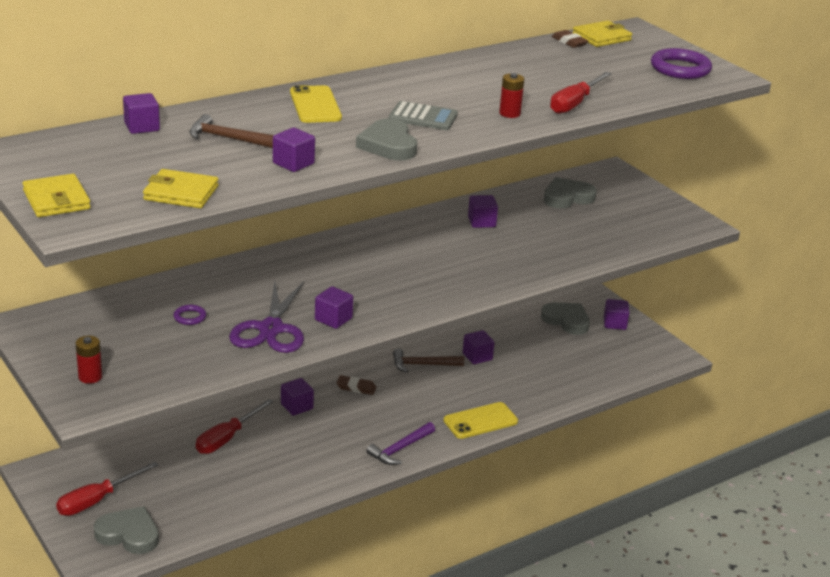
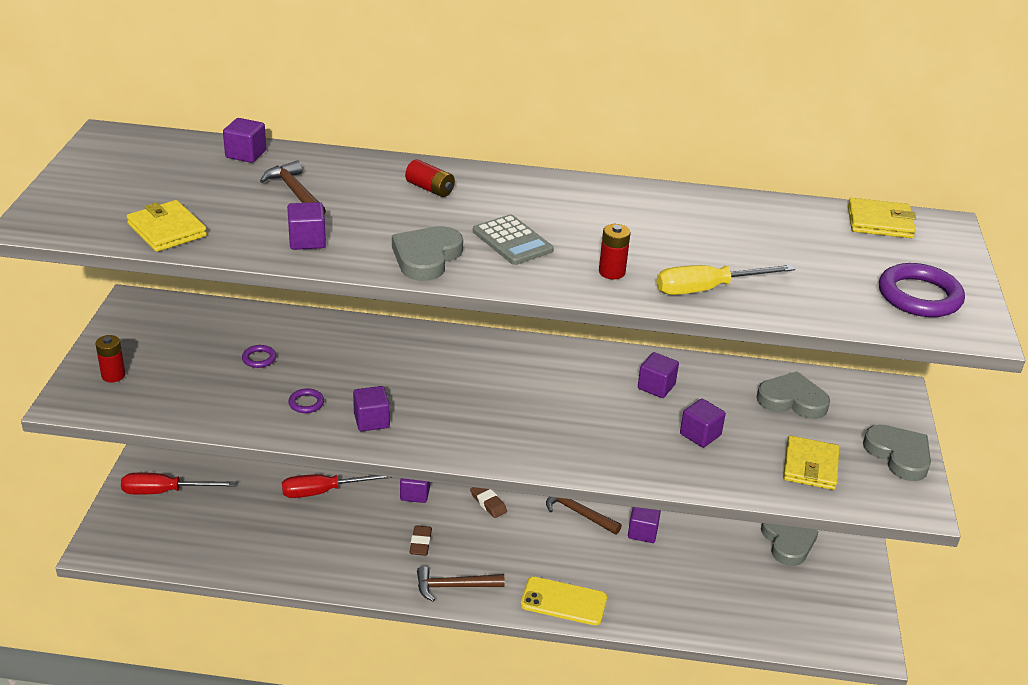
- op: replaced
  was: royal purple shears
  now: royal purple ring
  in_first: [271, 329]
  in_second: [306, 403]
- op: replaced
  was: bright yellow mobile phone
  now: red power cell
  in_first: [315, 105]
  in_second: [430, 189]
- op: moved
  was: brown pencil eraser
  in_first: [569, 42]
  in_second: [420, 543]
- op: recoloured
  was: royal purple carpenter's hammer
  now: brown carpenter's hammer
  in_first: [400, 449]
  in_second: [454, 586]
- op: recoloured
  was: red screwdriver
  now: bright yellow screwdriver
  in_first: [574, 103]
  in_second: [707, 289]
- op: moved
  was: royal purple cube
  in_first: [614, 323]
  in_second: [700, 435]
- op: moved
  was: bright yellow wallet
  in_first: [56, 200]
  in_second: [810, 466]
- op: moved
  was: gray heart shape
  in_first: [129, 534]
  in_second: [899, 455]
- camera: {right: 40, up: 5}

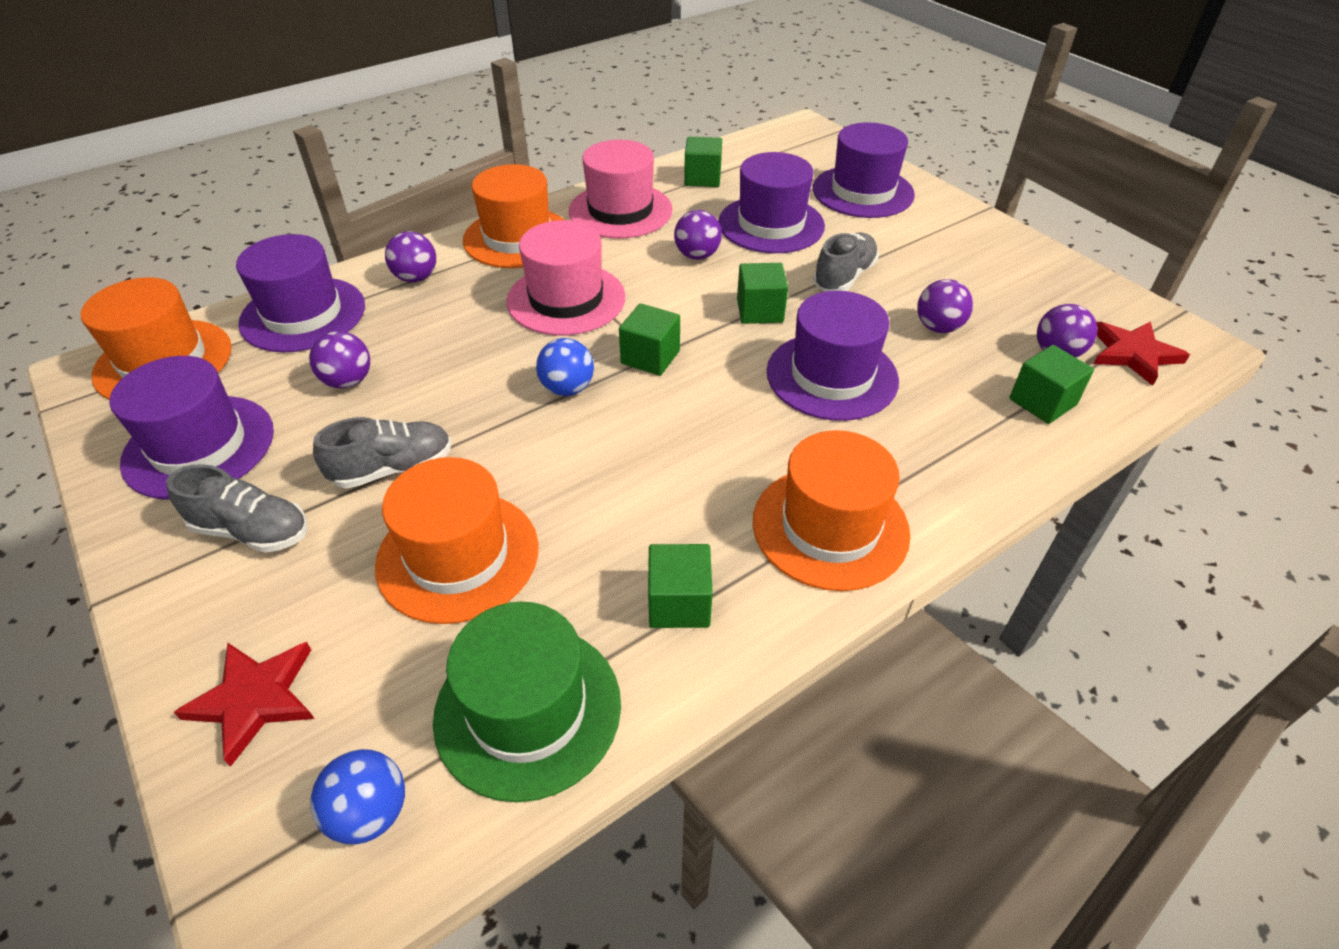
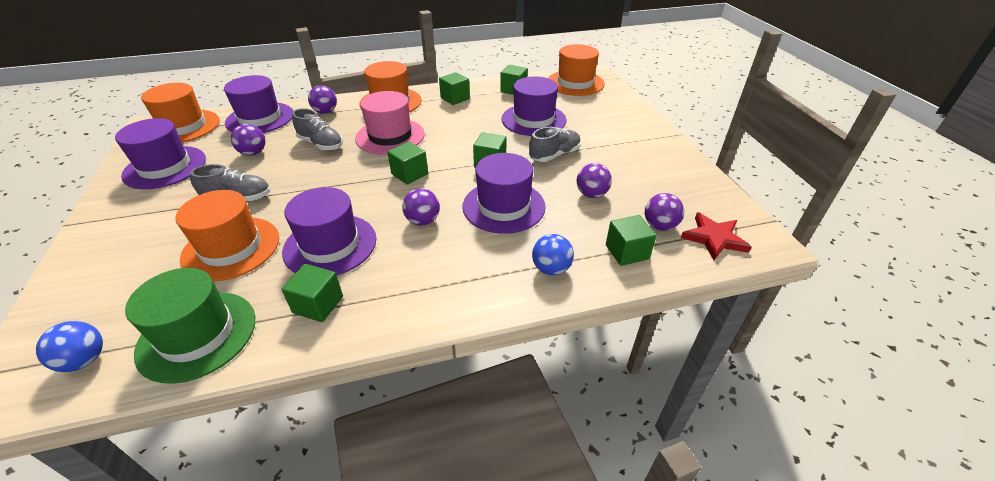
- op: moved
  was: royal purple top hat
  in_first: [863, 192]
  in_second: [330, 245]
- op: moved
  was: gray lace-up shoe
  in_first: [252, 531]
  in_second: [321, 144]
- op: moved
  was: royal purple play ball
  in_first: [697, 255]
  in_second: [423, 221]
- op: replaced
  was: pink top hat
  now: leaf-green cube
  in_first: [620, 211]
  in_second: [455, 98]
- op: moved
  was: royal blue play ball
  in_first: [567, 388]
  in_second: [551, 269]
- op: moved
  was: orange top hat
  in_first: [830, 527]
  in_second: [575, 83]
- op: removed
  was: red five-pointed star
  in_first: [254, 699]
- camera: {right: 20, up: -5}

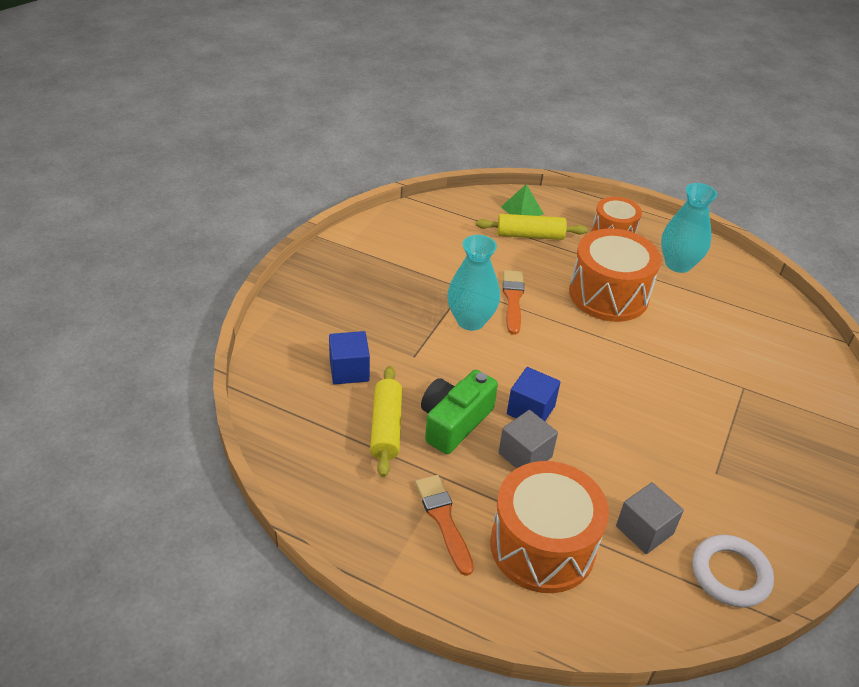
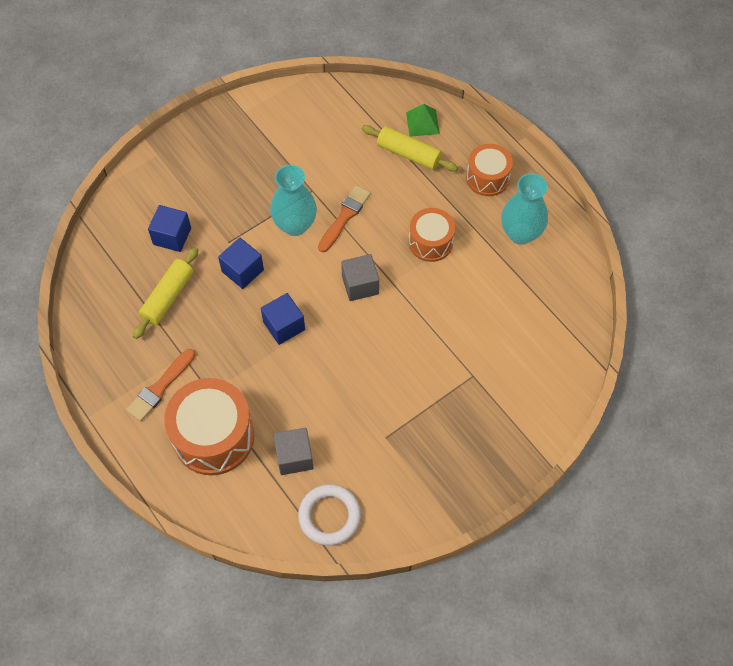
- op: turned
  was: orange brush
  in_first: [443, 520]
  in_second: [160, 387]
  clockwise: -150
- op: added
  now: royal blue cube
  in_second: [242, 271]
- op: moved
  was: gray cube
  in_first: [525, 455]
  in_second: [360, 285]
- op: resized
  was: orange snare drum
  in_first: [608, 294]
  in_second: [430, 242]
  ratio: 0.6
- op: removed
  was: leaf-green compact camera
  in_first: [454, 422]
- camera: {right: 30, up: 20}

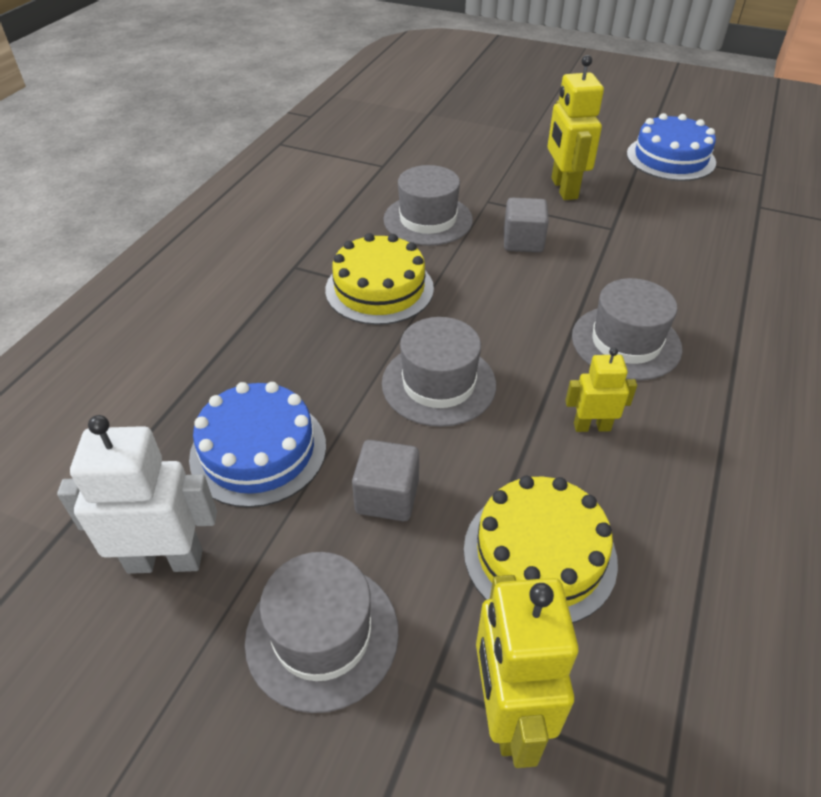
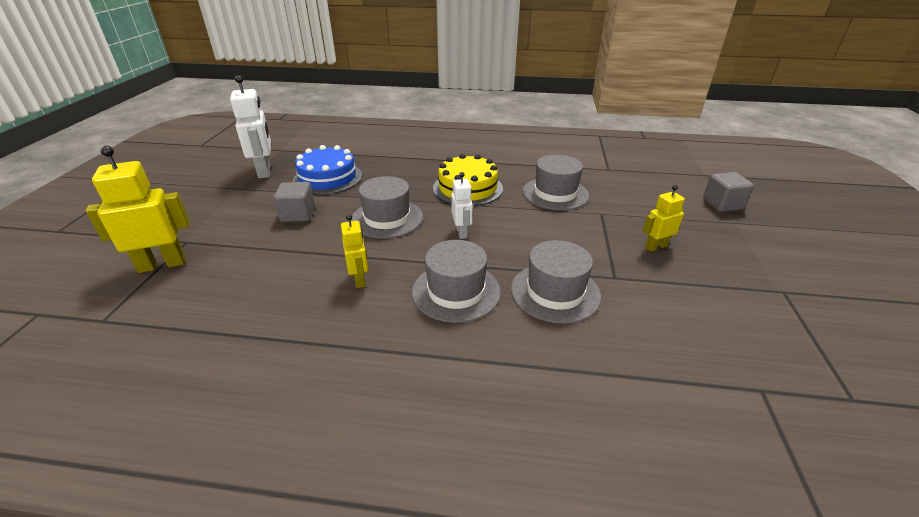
- op: added
  now: white robot figure
  in_second: [462, 232]
- op: moved
  was: gray top hat
  in_first: [322, 635]
  in_second: [555, 292]
- op: resized
  was: bright yellow robot figure
  in_first: [563, 188]
  in_second: [656, 246]
  ratio: 0.58
- op: moved
  was: gray cube
  in_first: [523, 242]
  in_second: [722, 204]
- op: removed
  was: bright yellow gateau
  in_first: [539, 554]
- op: removed
  was: royal blue gateau
  in_first: [670, 158]
- camera: {right: 75, up: -10}

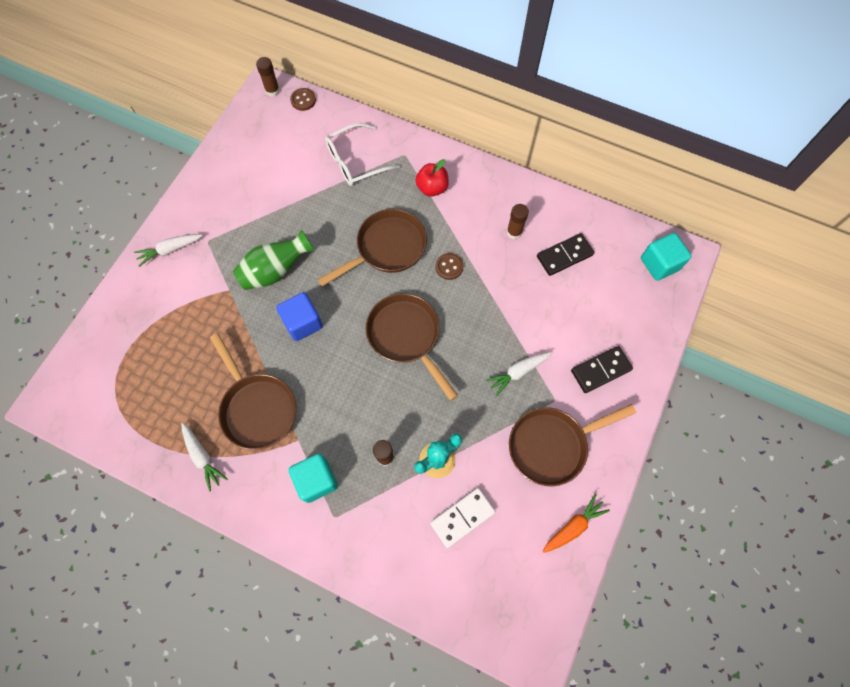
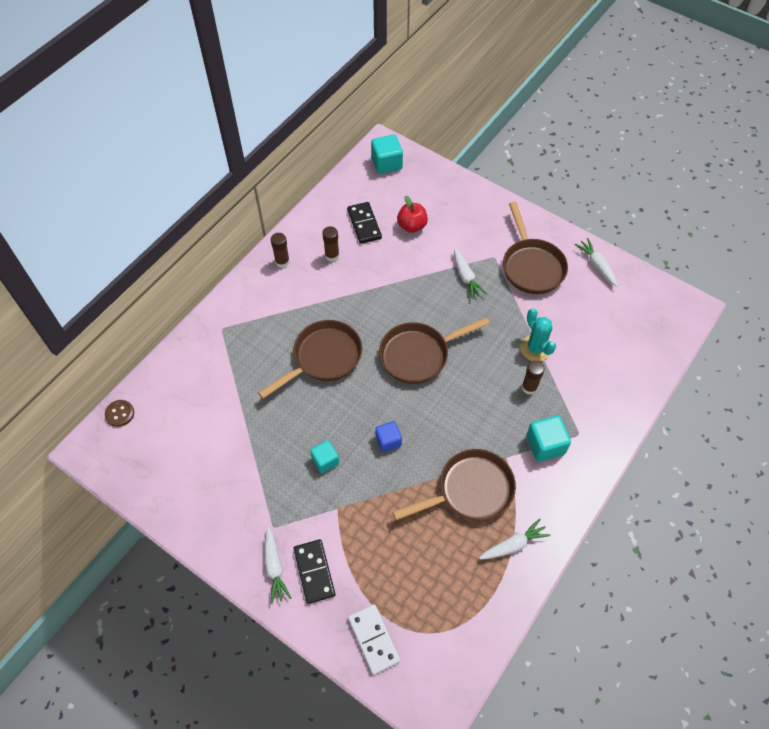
- op: turned
  was: brown skillet
  in_first: [387, 248]
  in_second: [323, 358]
  clockwise: 75
- op: moved
  was: brown glue stick
  in_first: [272, 90]
  in_second: [282, 261]
- op: moved
  was: black domino
  in_first: [600, 370]
  in_second: [314, 572]
- op: replaced
  was: leaf-green vase
  now: turquoise cube
  in_first: [275, 271]
  in_second: [325, 461]
- op: moved
  was: white domino
  in_first: [462, 518]
  in_second: [374, 639]
- op: resized
  was: royal blue cube
  in_first: [303, 323]
  in_second: [388, 441]
  ratio: 0.67
- op: moved
  was: red apple fruit
  in_first: [432, 188]
  in_second: [412, 226]
- op: recoloured
  was: orange toy carrot
  now: white toy carrot
  in_first: [573, 526]
  in_second: [597, 265]
- op: removed
  was: white glasses
  in_first: [355, 161]
- op: removed
  was: brown shirt button
  in_first: [449, 267]
- camera: {right: -80, up: -10}

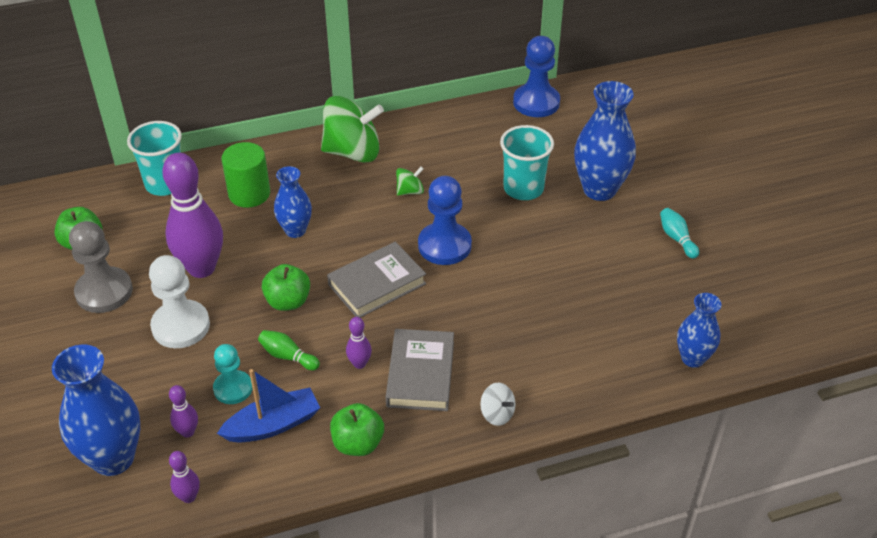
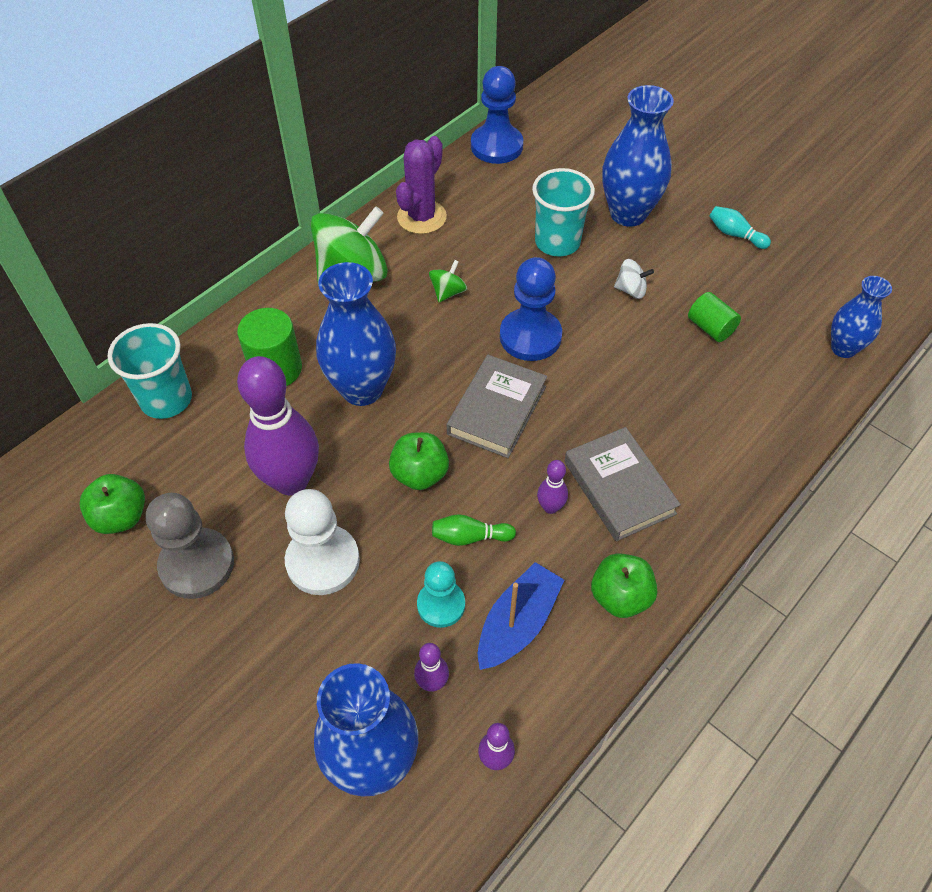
- op: resized
  was: royal blue vase
  in_first: [295, 230]
  in_second: [362, 389]
  ratio: 1.66
- op: added
  now: royal purple prickly plant
  in_second: [421, 217]
- op: moved
  was: white spinning top
  in_first: [497, 414]
  in_second: [631, 290]
- op: added
  now: leaf-green solid cylinder
  in_second: [710, 328]
- camera: {right: -30, up: 10}

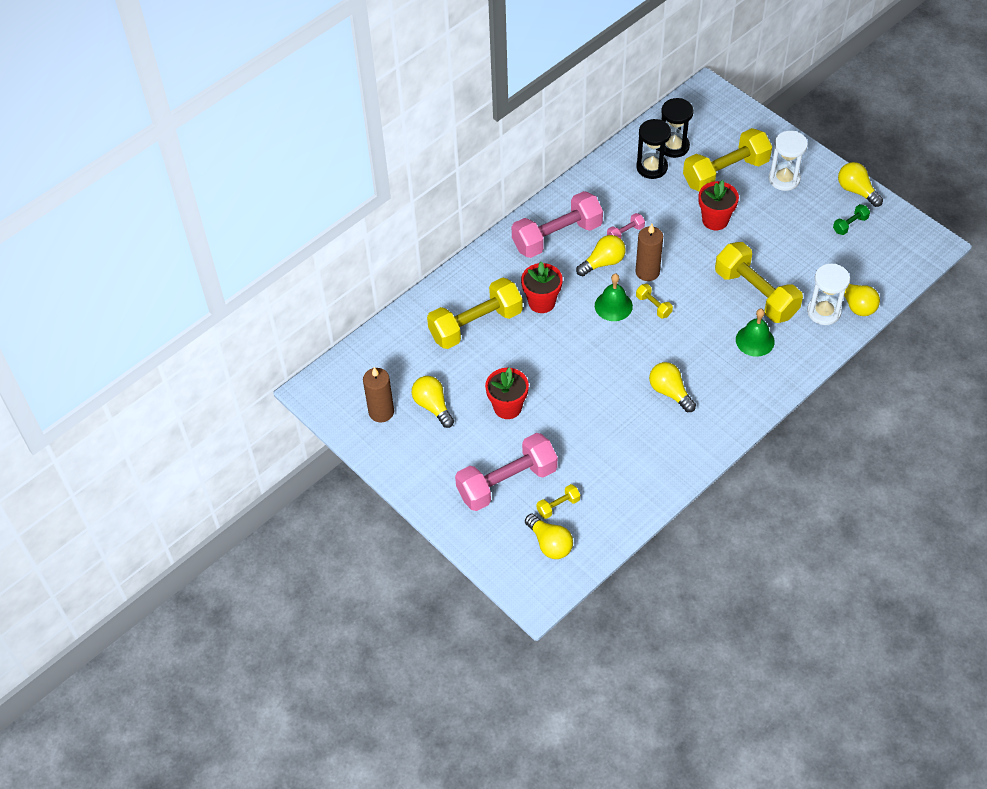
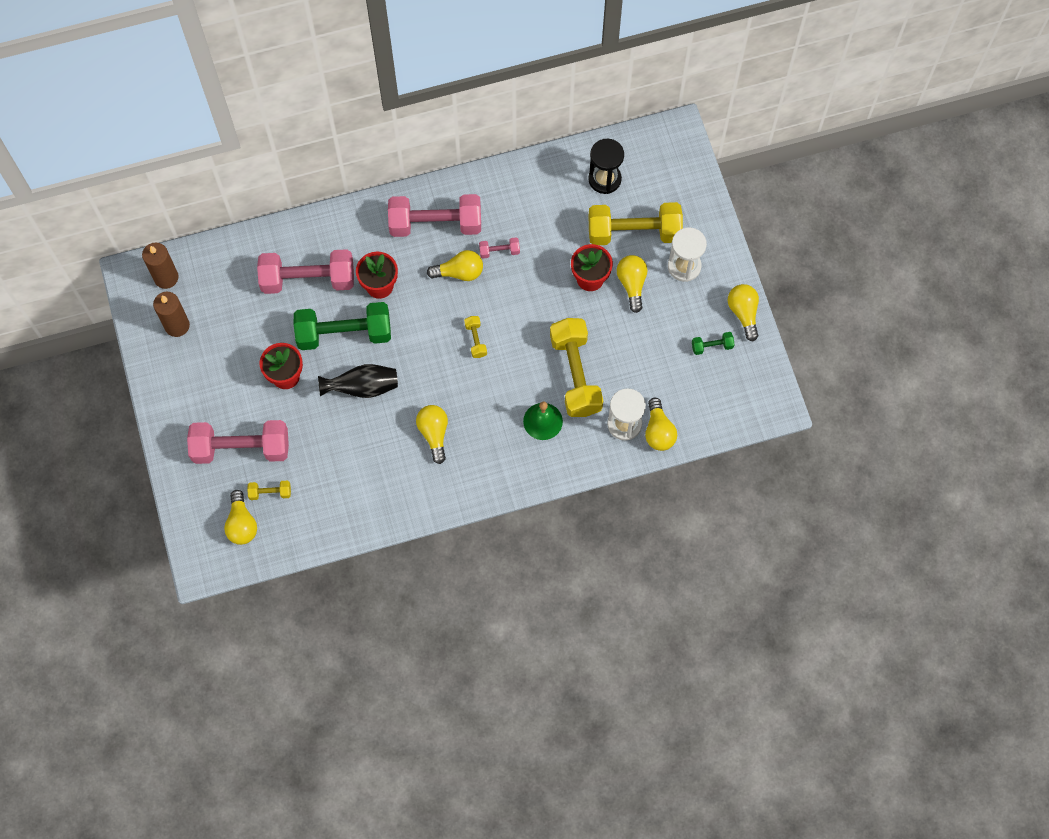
- op: moved
  was: brown pillar candle
  in_first: [647, 272]
  in_second: [166, 277]
- op: recoloured
  was: bright yellow dumbbell
  now: pink dumbbell
  in_first: [475, 325]
  in_second: [308, 279]
- op: added
  now: leaf-green dumbbell
  in_second: [344, 333]
- op: added
  now: black vase
  in_second: [363, 387]
- op: moved
  was: bright yellow lightbulb
  in_first: [433, 406]
  in_second: [632, 284]
- op: removed
  was: leaf-green bell
  in_first: [613, 306]
- op: removed
  was: black sand timer
  in_first: [652, 167]
- camera: {right: 25, up: 15}

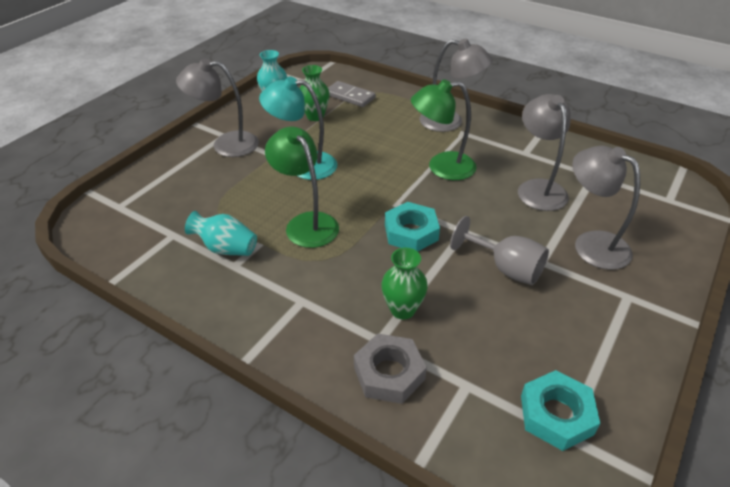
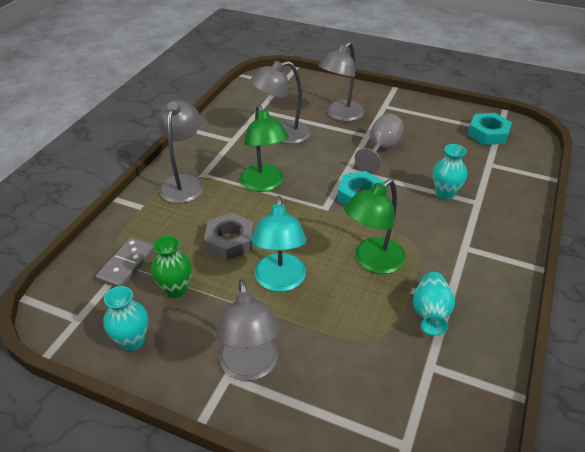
- op: moved
  was: gray hex nut
  in_first: [389, 373]
  in_second: [230, 241]
- op: recoloured
  was: leaf-green vase
  now: turquoise vase
  in_first: [402, 309]
  in_second: [445, 194]
- camera: {right: -100, up: 0}

